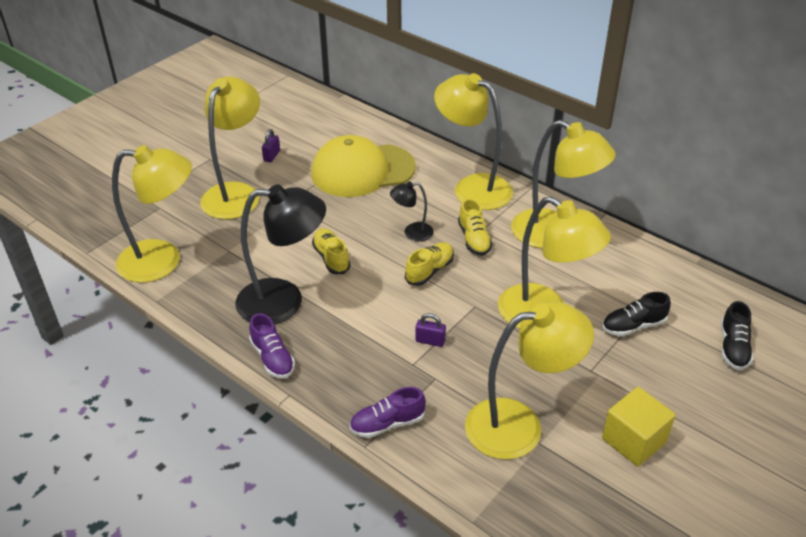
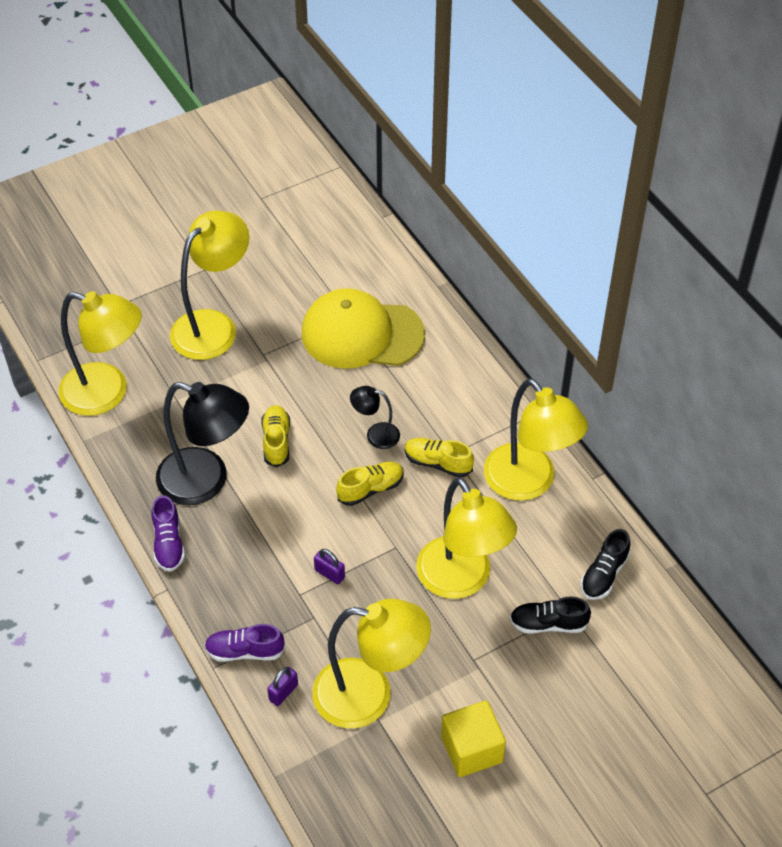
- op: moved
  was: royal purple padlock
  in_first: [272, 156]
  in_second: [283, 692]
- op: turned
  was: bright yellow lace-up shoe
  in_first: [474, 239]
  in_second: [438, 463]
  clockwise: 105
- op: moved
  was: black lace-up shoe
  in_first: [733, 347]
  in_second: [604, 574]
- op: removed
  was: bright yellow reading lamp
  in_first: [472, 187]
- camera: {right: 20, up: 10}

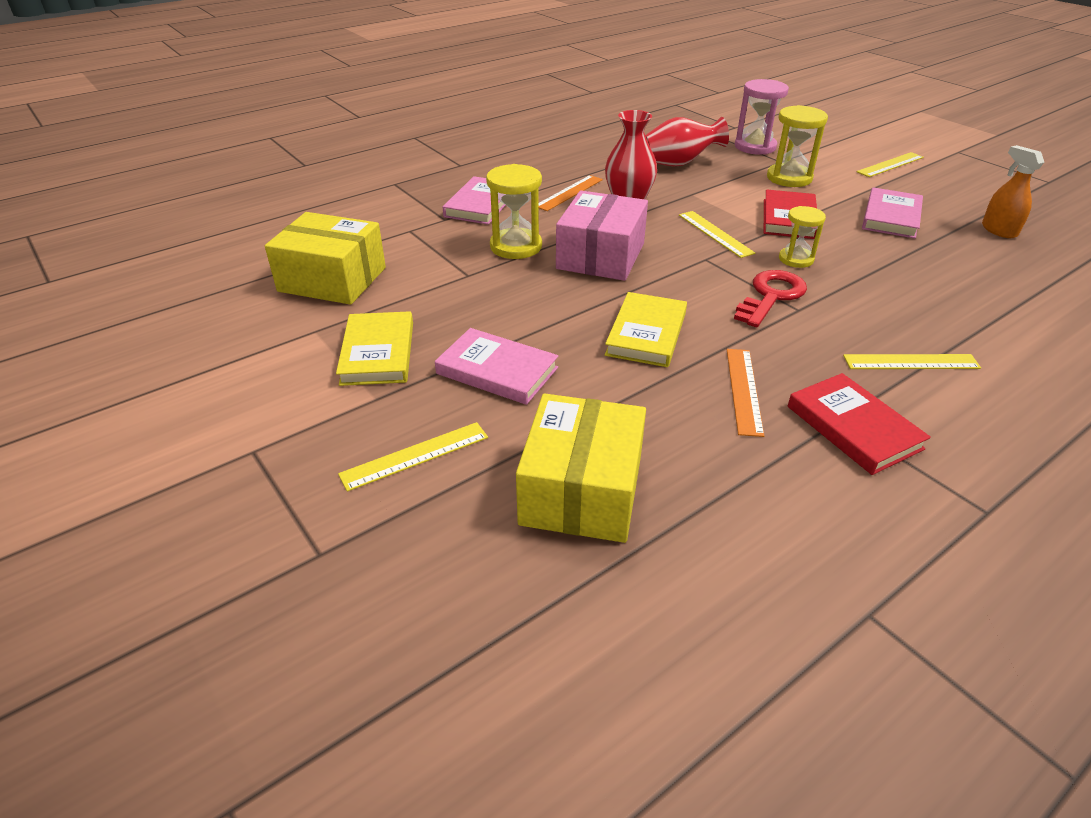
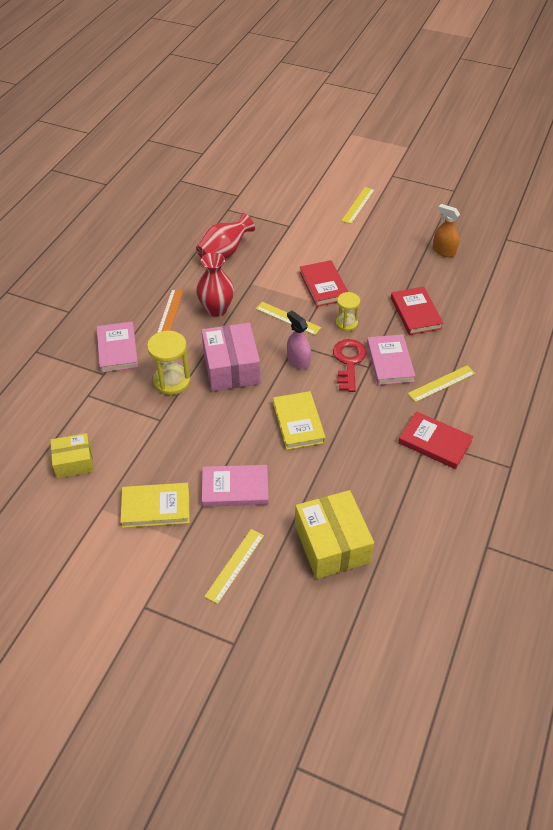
- op: resized
  was: bright yellow box
  in_first: [332, 279]
  in_second: [74, 462]
  ratio: 0.61
- op: turned
  was: bright yellow book
  in_first: [378, 353]
  in_second: [156, 507]
  clockwise: -60
- op: added
  now: pink spray bottle
  in_second: [298, 361]
- op: moved
  was: pink book
  in_first: [891, 217]
  in_second: [390, 362]
- op: added
  now: red book
  in_second: [415, 313]
- op: removed
  was: orange ruler
  in_first: [744, 390]
- op: removed
  was: pink sand timer
  in_first: [755, 147]
- op: removed
  was: bright yellow sand timer
  in_first: [789, 178]
- camera: {right: -30, up: 10}

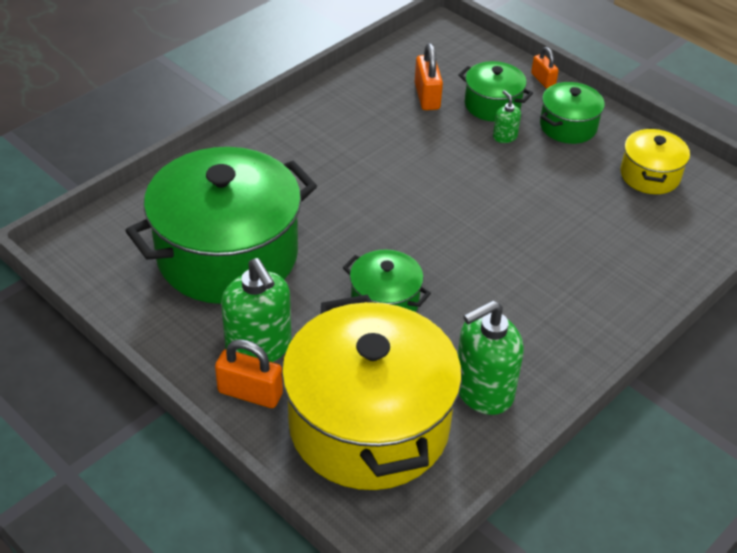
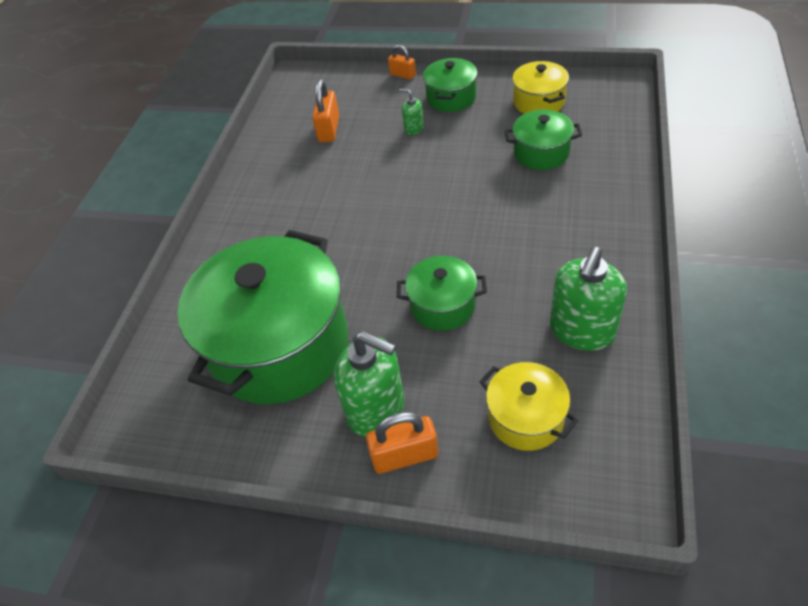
- op: turned
  was: orange padlock
  in_first: [427, 96]
  in_second: [329, 129]
  clockwise: 45
- op: resized
  was: bright yellow stockpot
  in_first: [369, 425]
  in_second: [525, 418]
  ratio: 0.47
- op: moved
  was: leaf-green stockpot
  in_first: [492, 105]
  in_second: [541, 153]
- camera: {right: -25, up: 5}

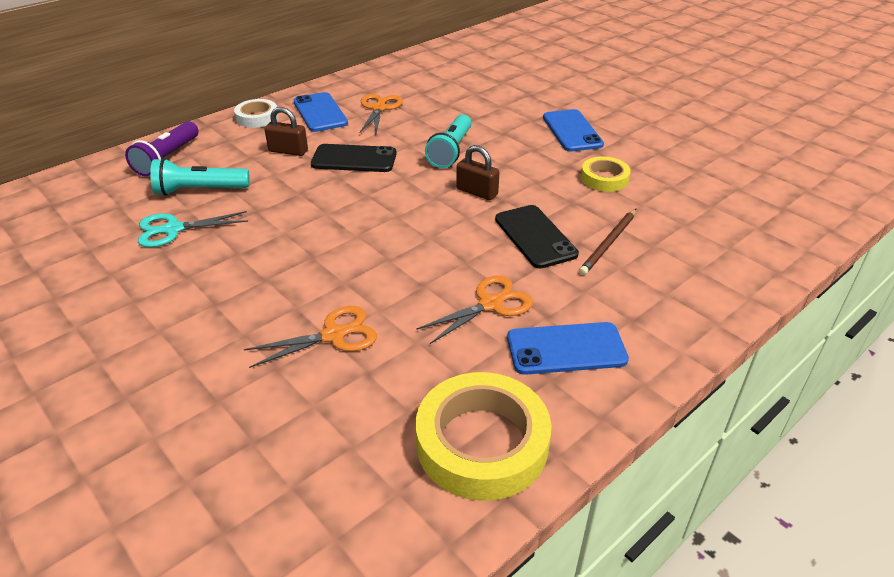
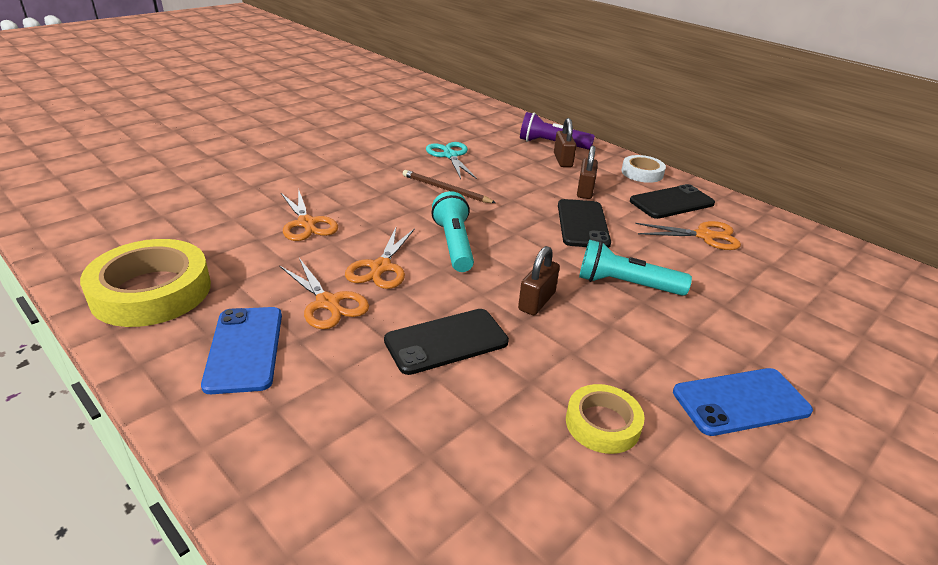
- op: added
  now: orange shears
  in_second: [381, 267]
- op: moved
  was: brown lead pencil
  in_first: [608, 243]
  in_second: [445, 189]
- op: moved
  was: turquoise torch
  in_first: [200, 190]
  in_second: [454, 244]
- op: added
  now: brown padlock
  in_second: [563, 160]
- op: recoloured
  was: royal blue mobile phone
  now: black mobile phone
  in_first: [320, 112]
  in_second: [672, 202]
- camera: {right: 85, up: -5}

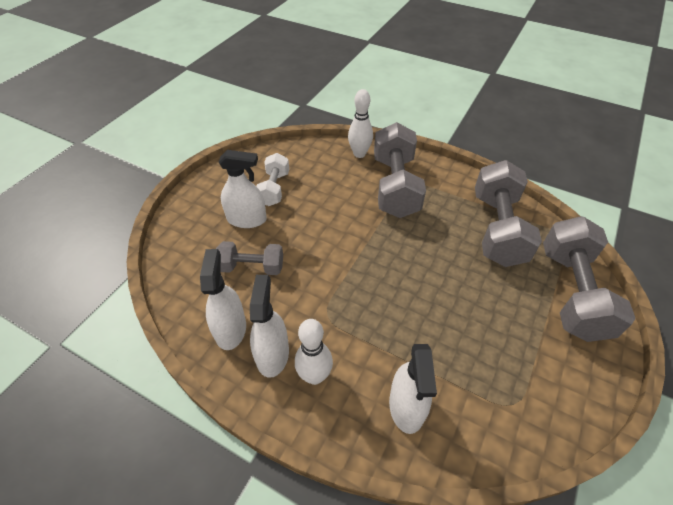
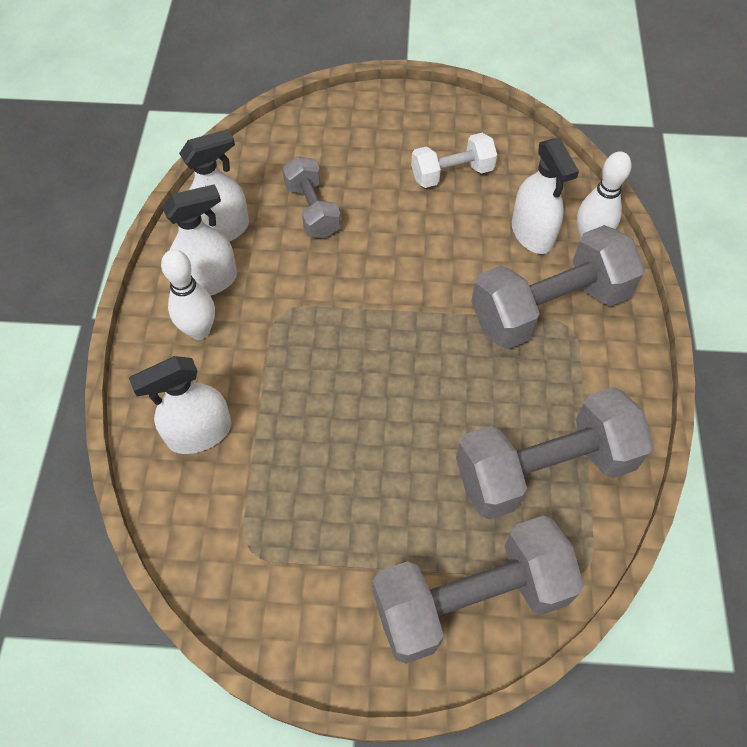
- op: moved
  was: white spray bottle
  in_first: [247, 219]
  in_second: [532, 233]
- camera: {right: 65, up: 10}

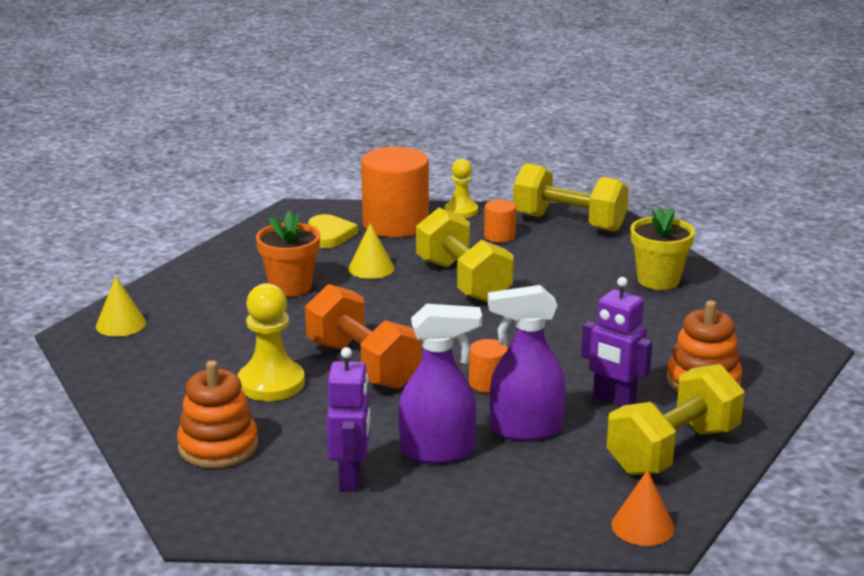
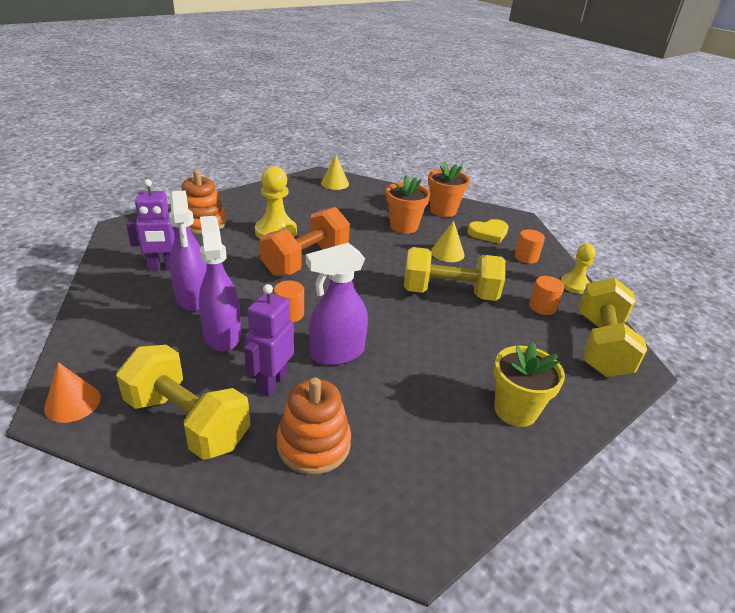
- op: added
  now: royal purple spray bottle
  in_second: [336, 353]
- op: turned
  was: bright yellow dumbbell
  in_first: [463, 281]
  in_second: [449, 293]
  clockwise: 45
- op: added
  now: orange plant pot
  in_second: [443, 210]
- op: resized
  was: orange solid cylinder
  in_first: [395, 224]
  in_second: [526, 257]
  ratio: 0.47
- camera: {right: 75, up: 10}

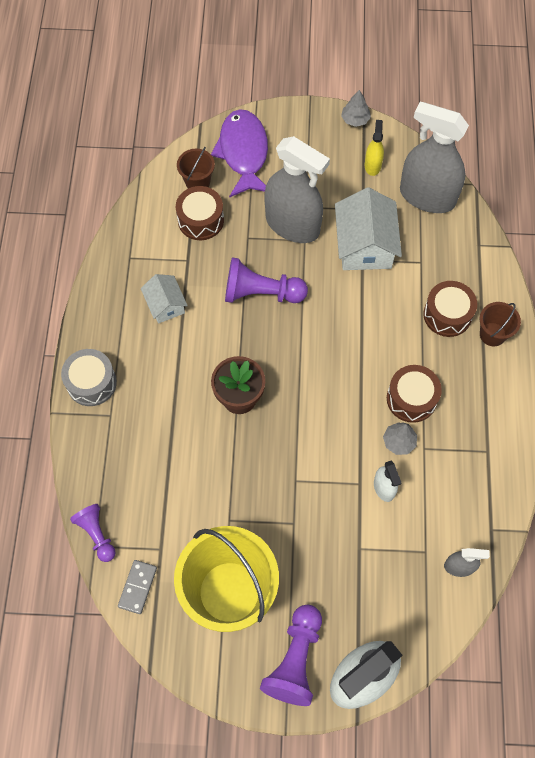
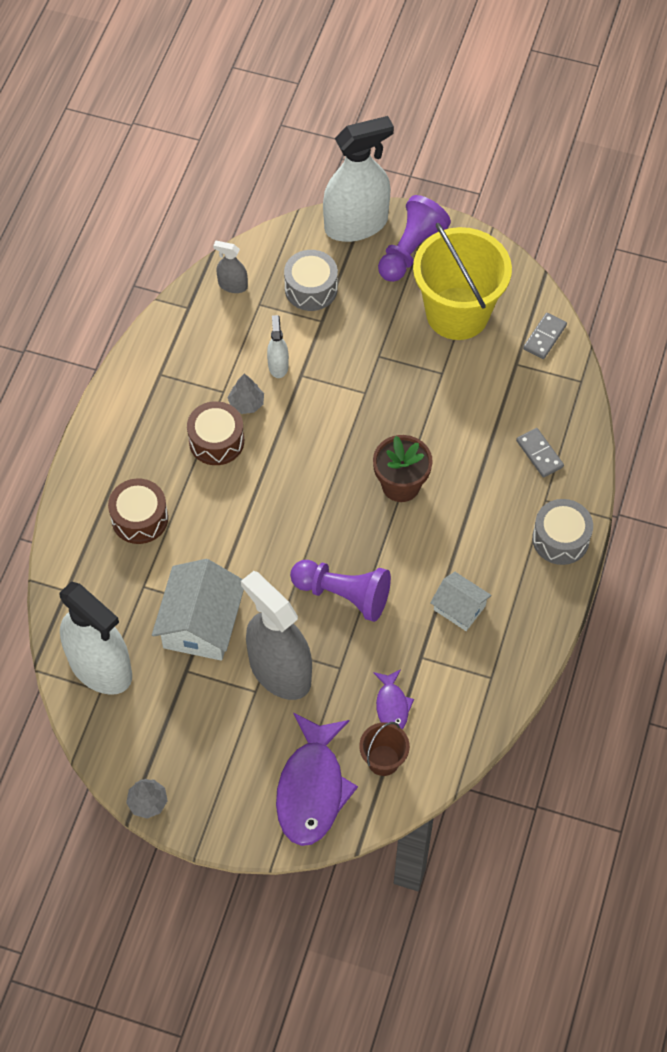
- op: recoloured
  was: gray spray bottle
  now: white spray bottle
  in_first: [427, 196]
  in_second: [100, 667]
- op: added
  now: gray snare drum
  in_second: [311, 289]
- op: replaced
  was: brown snare drum
  now: royal purple fish figure
  in_first: [200, 220]
  in_second: [392, 705]
- op: turned
  was: white cottage
  in_first: [165, 305]
  in_second: [459, 608]
  clockwise: -45
- op: added
  now: gray domino
  in_second: [539, 454]
- op: removed
  was: royal purple game pawn
  in_first: [97, 534]
- op: removed
  was: bright yellow spray bottle
  in_first: [372, 165]
- op: removed
  was: brown sand bucket
  in_first: [492, 334]
- camera: {right: -165, up: -5}

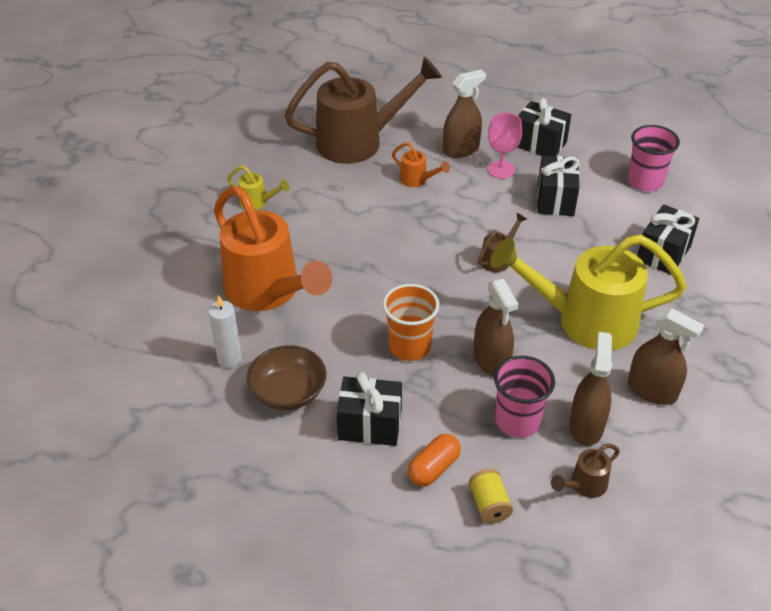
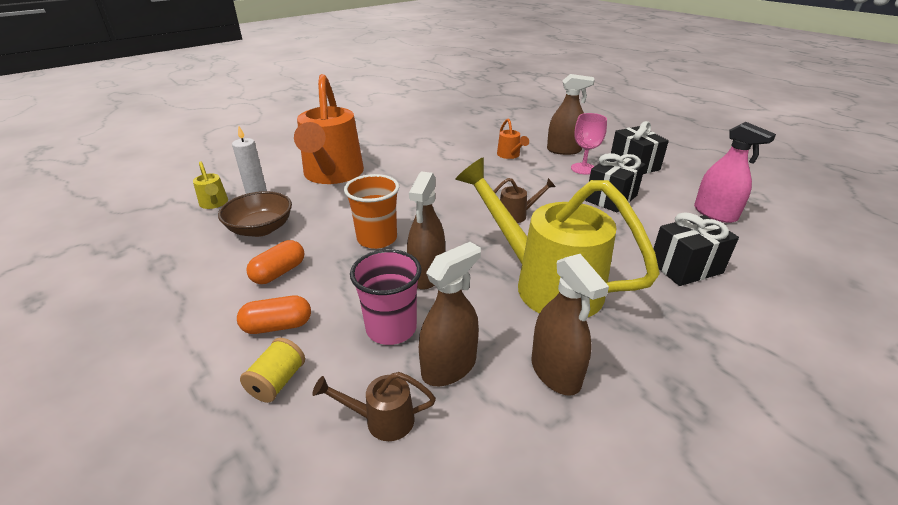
- op: moved
  was: bright yellow watering pot
  in_first: [257, 202]
  in_second: [214, 204]
- op: replaced
  was: black present
  now: orange pill shape
  in_first: [370, 425]
  in_second: [279, 272]
- op: replaced
  was: pink beaker
  now: pink spray bottle
  in_first: [645, 181]
  in_second: [715, 213]
- op: removed
  was: brown watering pot
  in_first: [359, 142]
- camera: {right: 35, up: -10}

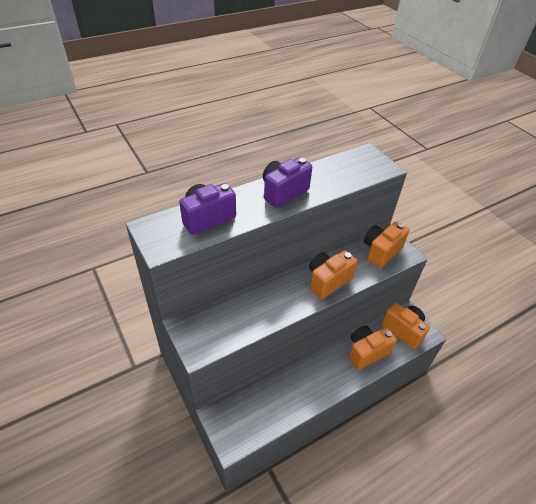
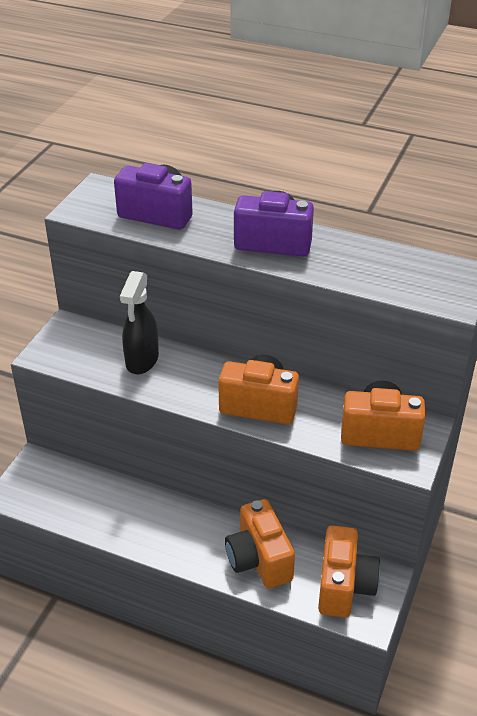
- op: added
  now: black spray bottle
  in_second: [142, 361]
- op: turned
  was: orange compact camera
  in_first: [366, 352]
  in_second: [259, 560]
  clockwise: -135
- camera: {right: 55, up: -5}

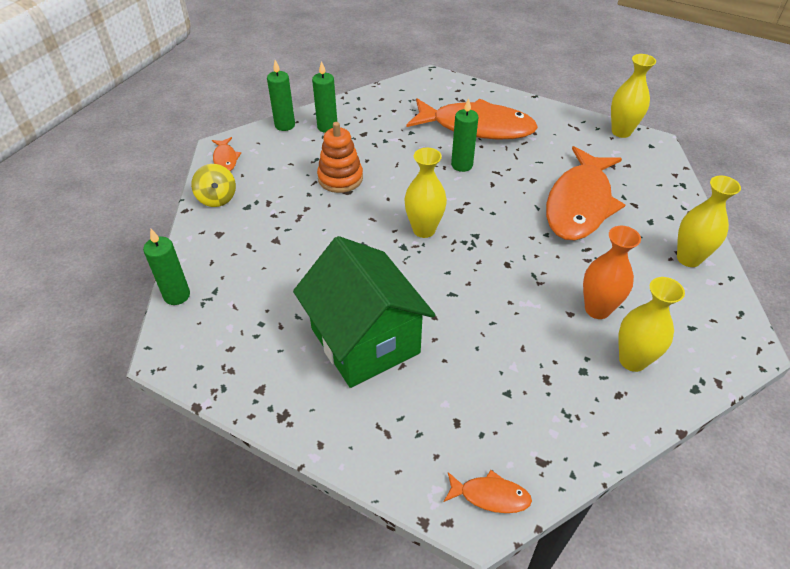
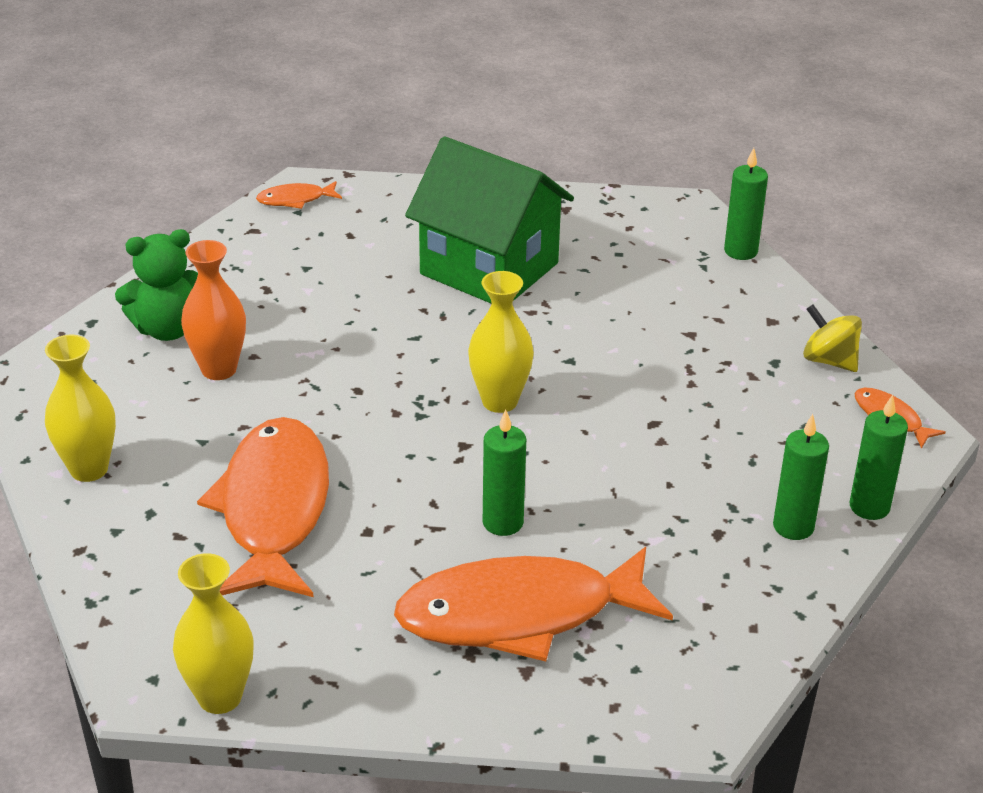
- op: replaced
  was: bright yellow vase
  now: leaf-green stuffed bear
  in_first: [632, 360]
  in_second: [167, 329]
- op: removed
  was: orange stacking toy
  in_first: [340, 178]
- camera: {right: 155, up: -10}

